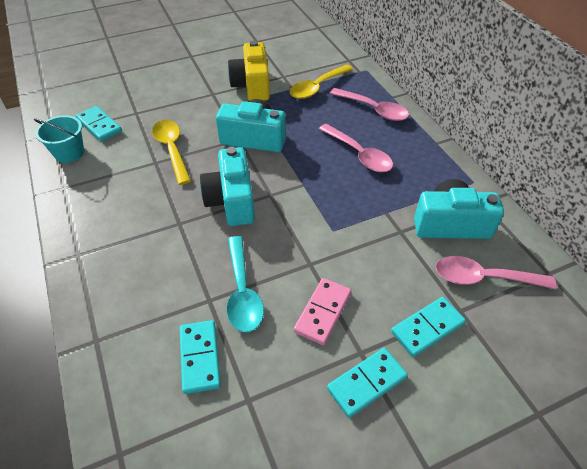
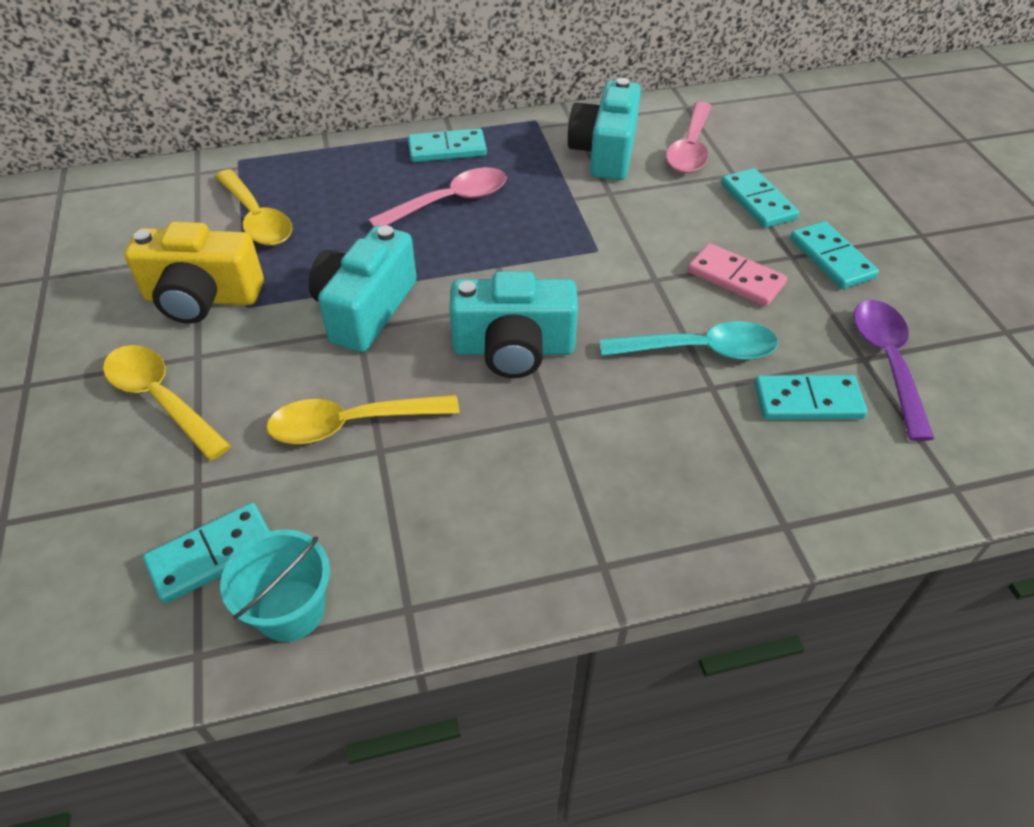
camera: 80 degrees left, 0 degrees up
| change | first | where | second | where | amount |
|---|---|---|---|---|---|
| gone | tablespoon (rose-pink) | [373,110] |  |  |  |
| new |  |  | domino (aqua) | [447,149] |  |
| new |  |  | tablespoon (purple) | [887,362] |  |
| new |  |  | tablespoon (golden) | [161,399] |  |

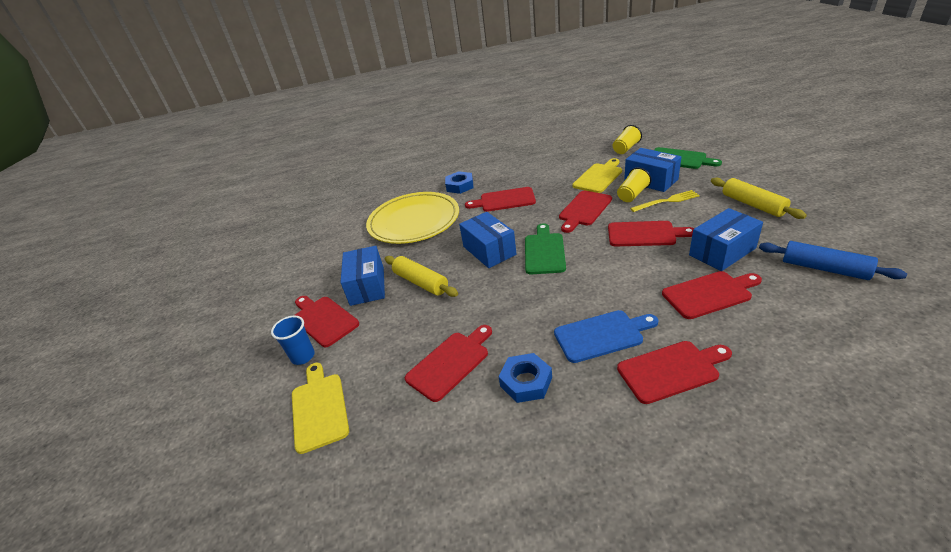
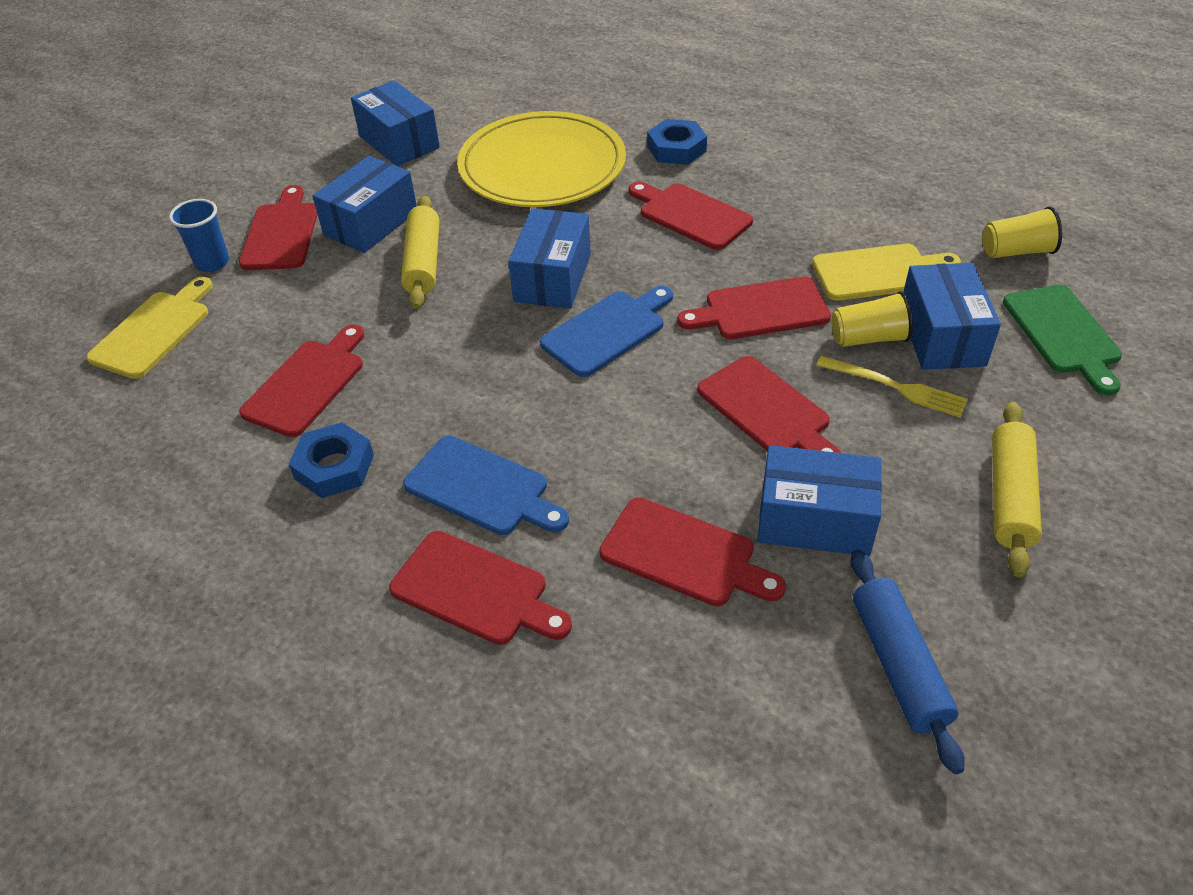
camera: 40 degrees right, 10 degrees up
| change | first | where | second | where | amount |
|---|---|---|---|---|---|
| repainted | bread board (emerald) | [544,251] | bread board (royal blue) | [607,331] |  |
| rotated | bread board (red) | [450,363] |  | [307,384] | 60 degrees counterclockwise |
| new |  |  | parcel (royal blue) | [399,142] |  |

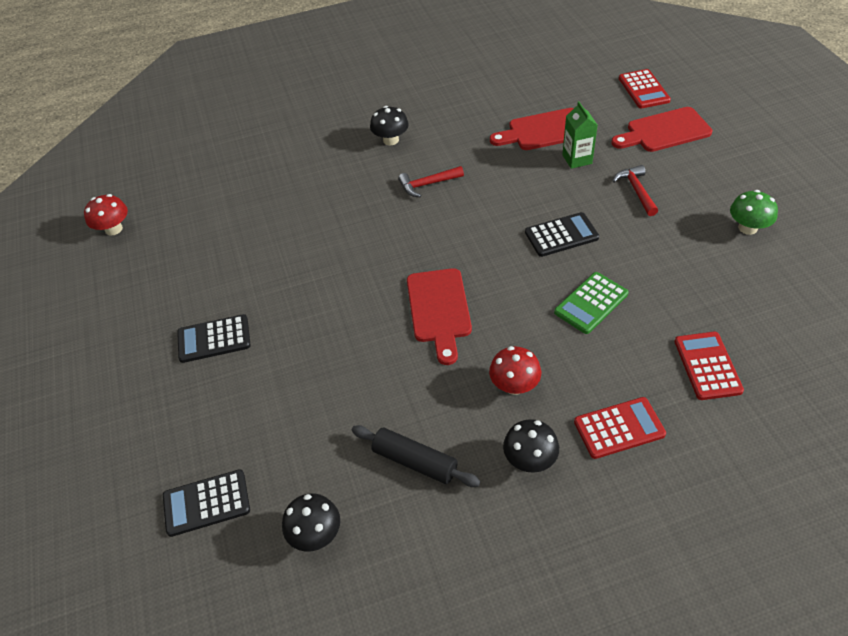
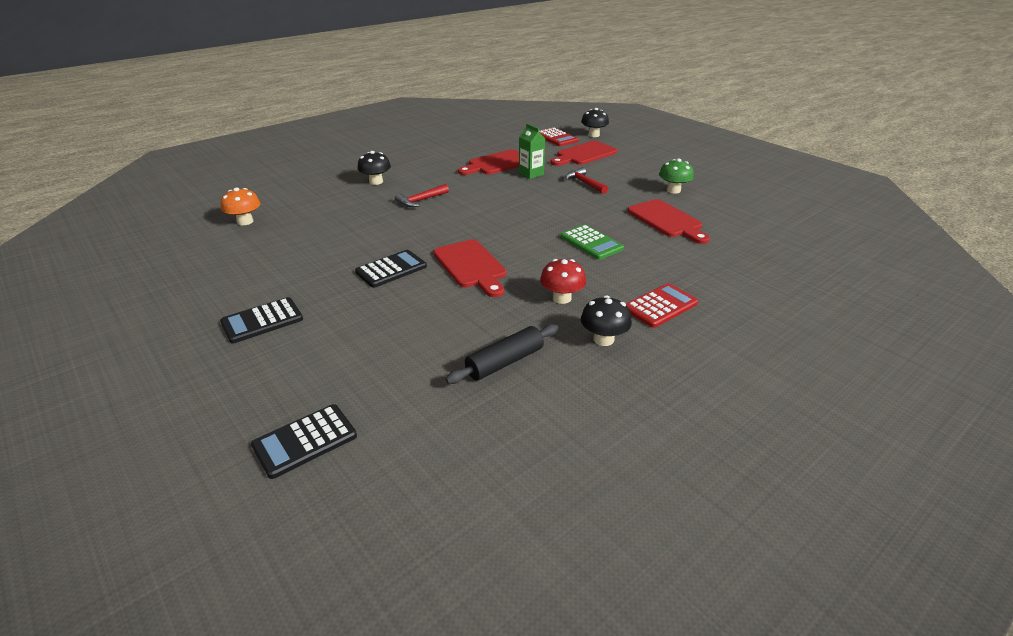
camera: 25 degrees left, 15 degrees down
| change | first | where | second | where | amount |
|---|---|---|---|---|---|
| gone | fungus (red) | [114,229] |  |  |  |
| shifted | pocket calculator (ebony) | [561,235] |  | [391,269] |  |
| rotated | pocket calculator (emerald) | [591,303] |  | [591,243] | 60 degrees counterclockwise |
| gone | pocket calculator (red) | [707,366] |  |  |  |
| rotated | pastry roller (ebony) | [415,461] |  | [504,362] | 45 degrees counterclockwise |
| shifted | fungus (ebony) | [315,534] |  | [593,135] |  |
| new |  |  | fungus (orange) | [245,221] |  |
| new |  |  | bread board (red) | [667,220] |  |

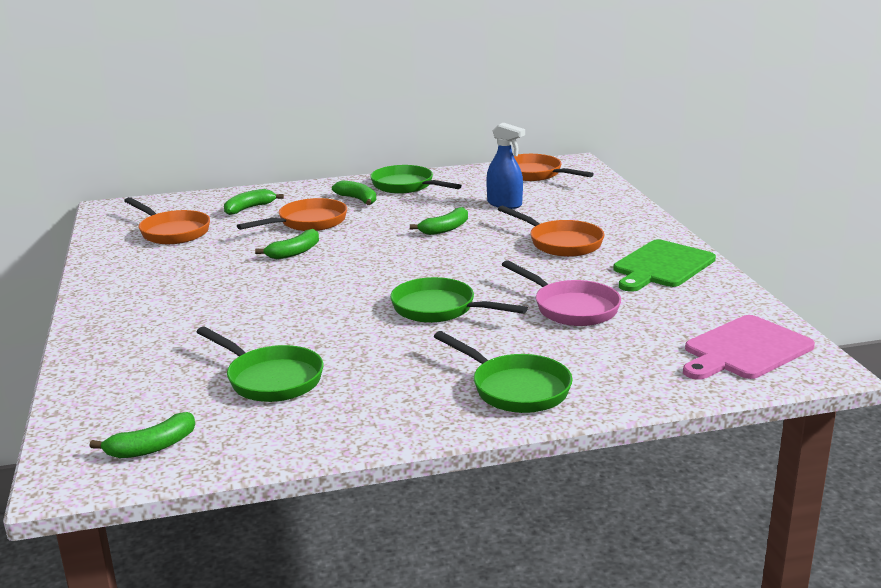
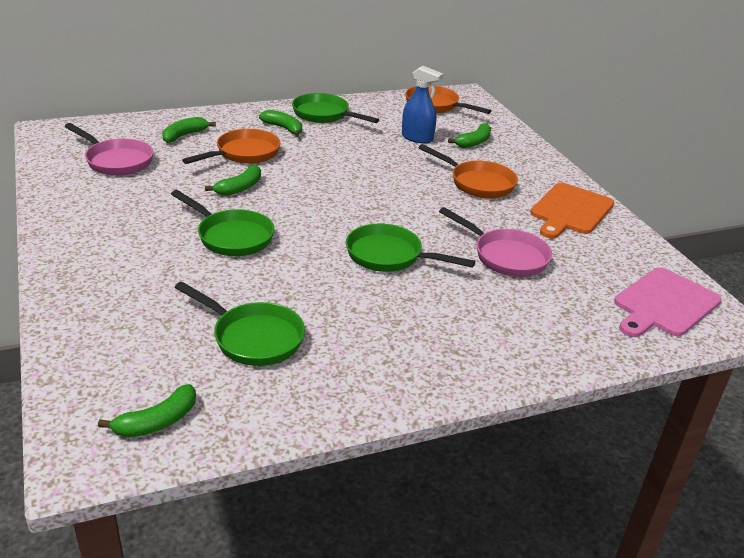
camera: 10 degrees left, 10 degrees up
| change | first | where | second | where | amount |
|---|---|---|---|---|---|
| repainted | frying pan (orange) | [172,232] | frying pan (rose-pink) | [116,161] |  |
| shifted | banana (emerald) | [445,229] |  | [474,142] |  |
| repainted | bread board (emerald) | [661,266] | bread board (orange) | [570,210] |  |
| shifted | frying pan (emerald) | [515,388] |  | [231,237] |  |

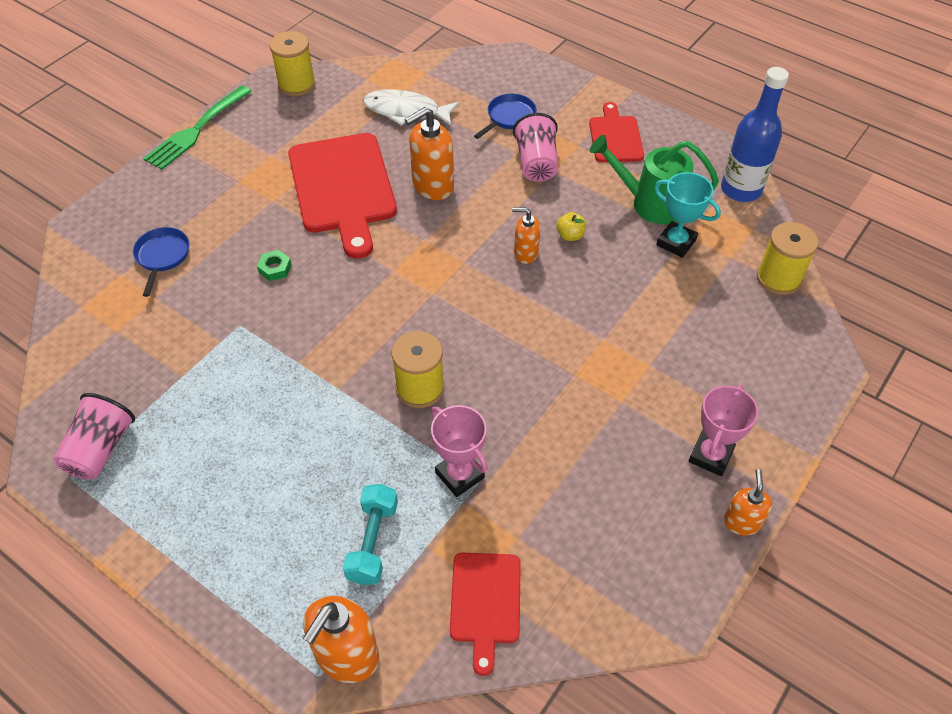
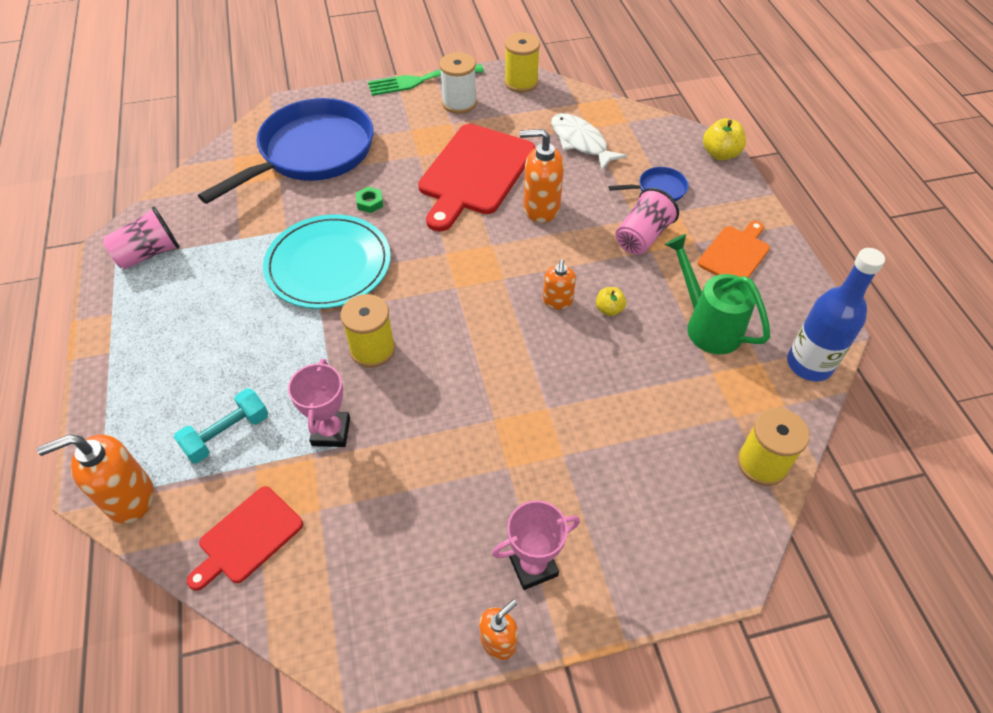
camera: 40 degrees right, 0 degrees up
| change | first | where | second | where | amount |
|---|---|---|---|---|---|
| repainted | bread board (red) | [615,137] | bread board (orange) | [735,253] |  |
| gone | trophy (aqua) | [676,242] |  |  |  |
| rotated | soap pump (orange) | [525,253] |  | [557,301] | 135 degrees counterclockwise |
| scaled | frying pan (royal blue) | [162,257] |  | [311,153] | x2.46 |
| new |  |  | bobbin (snow-white) | [459,103] |  |
| new |  |  | toy apple (golden) | [720,154] |  |
| new |  |  | plate (aqua) | [328,265] |  |

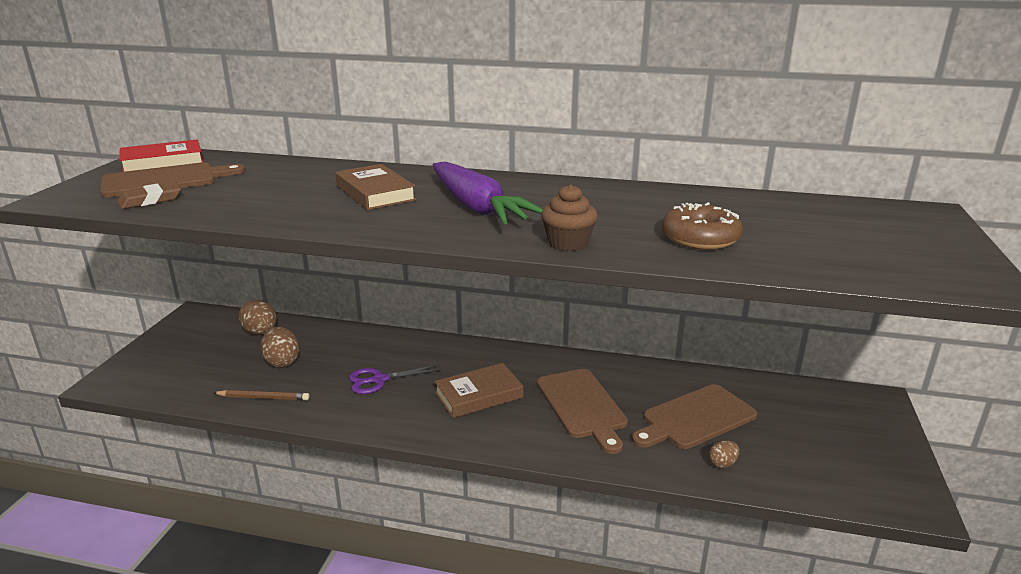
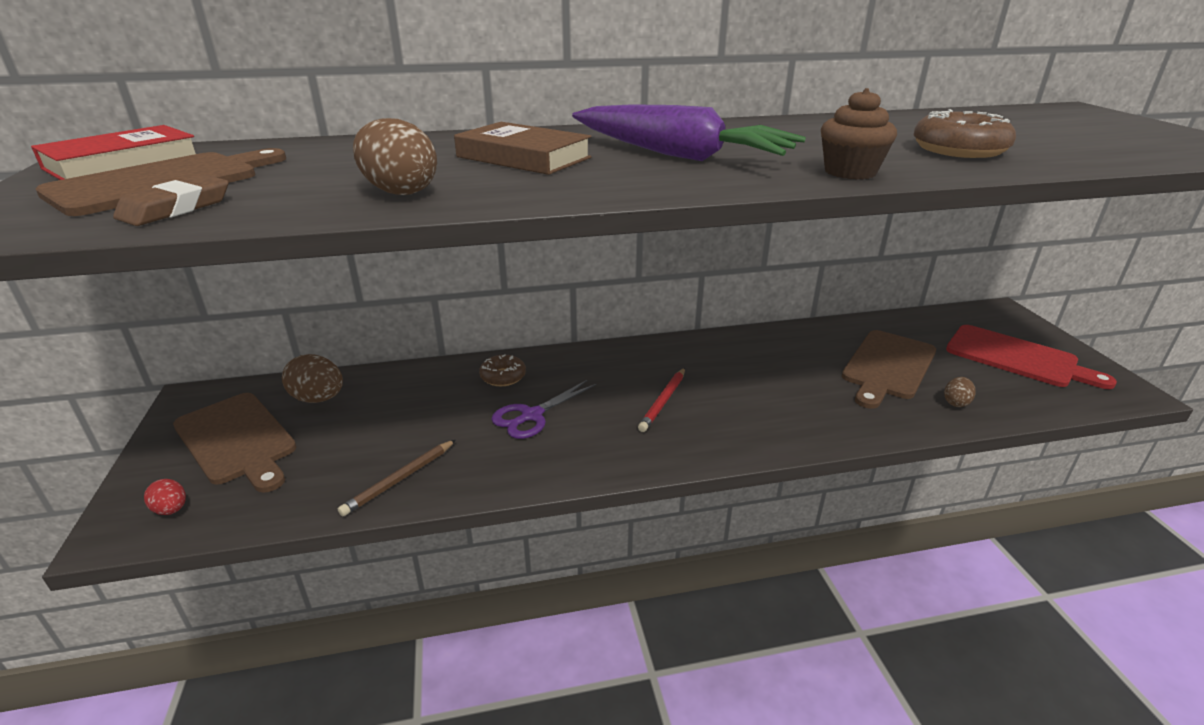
camera: 25 degrees left, 5 degrees up
| change | first | where | second | where | amount |
|---|---|---|---|---|---|
| shifted | egg (brown) | [282,362] |  | [399,192] |  |
| swapped | hardcover (brown) | [479,395] | pencil (red) | [663,401] |  |
| shifted | bread board (brown) | [582,406] |  | [237,440] |  |
| rotated | pencil (brown) | [263,398] |  | [399,479] | 150 degrees clockwise |
| new |  |  | bread board (red) | [1017,357] |  |
| new |  |  | glazed donut (brown) | [503,376] |  |
| new |  |  | egg (red) | [171,510] |  |

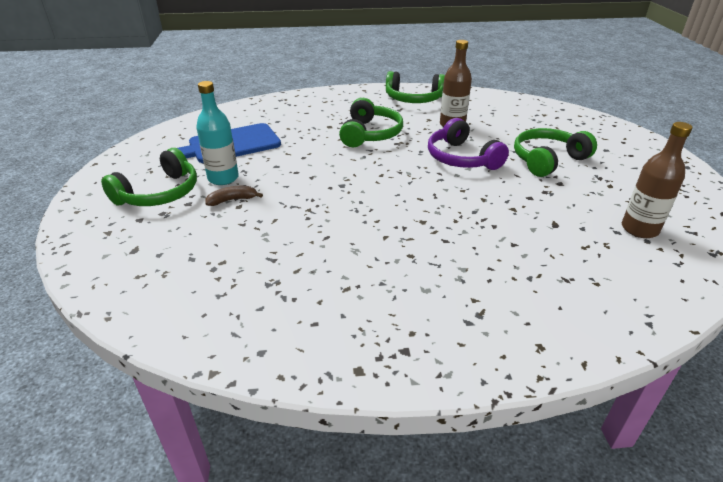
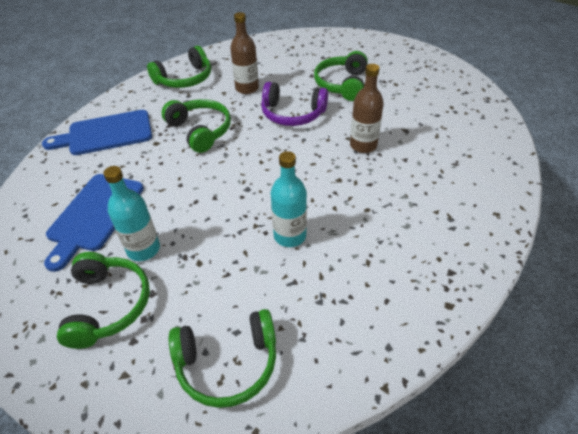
camera: 45 degrees left, 10 degrees up
| change | first | where | second | where | amount |
|---|---|---|---|---|---|
| shifted | bottle (brown) | [639,229] |  | [363,145] |  |
| gone | banana (brown) | [232,200] |  |  |  |
| new |  |  | bread board (royal blue) | [106,133] |  |
| new |  |  | bottle (aqua) | [290,236] |  |
| new |  |  | over-ear headphones (emerald) | [228,364] |  |

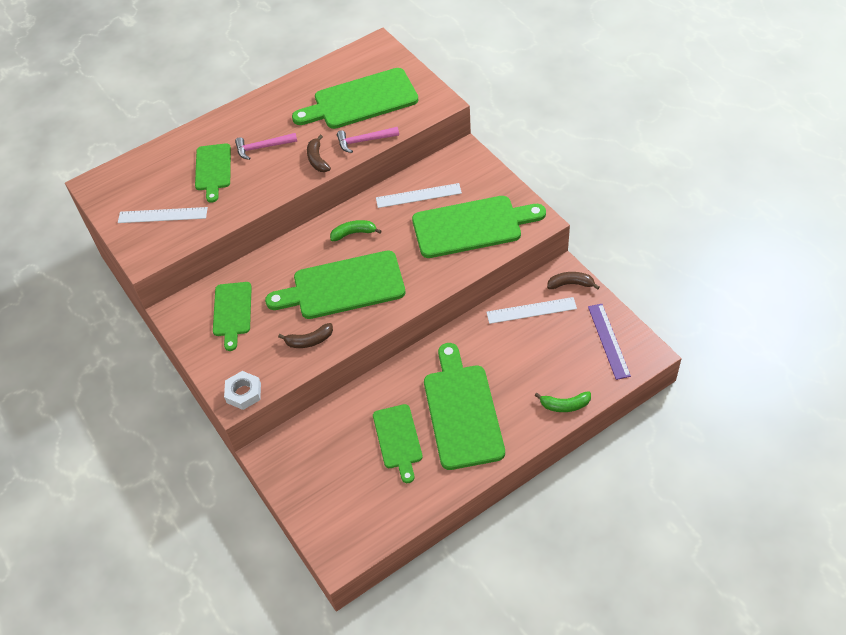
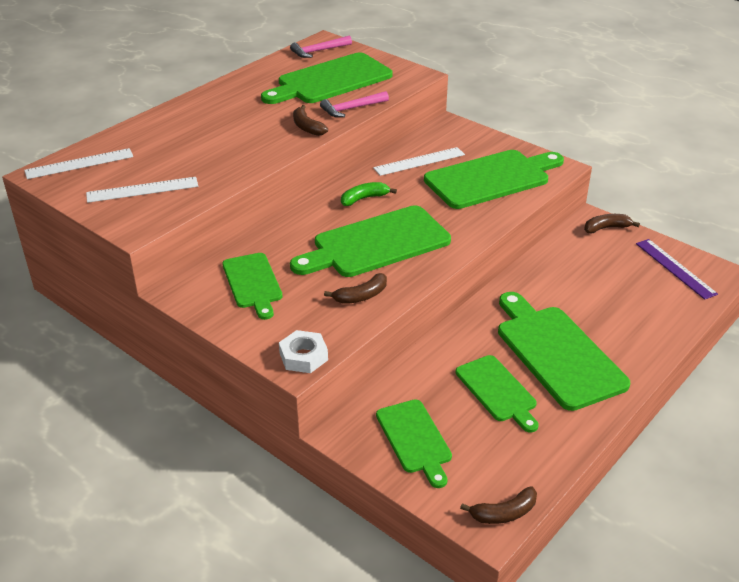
camera: 20 degrees left, 15 degrees down
| change | first | where | second | where | amount |
|---|---|---|---|---|---|
| shifted | hammer (rose-pink) | [263,147] |  | [318,51] |  |
| shifted | bread board (emerald) | [213,169] |  | [415,439] |  |
| shifted | measuring stick (snow-white) | [531,310] |  | [79,164] |  |
| gone | banana (emerald) | [565,405] |  |  |  |
| new |  |  | banana (brown) | [504,513] |  |

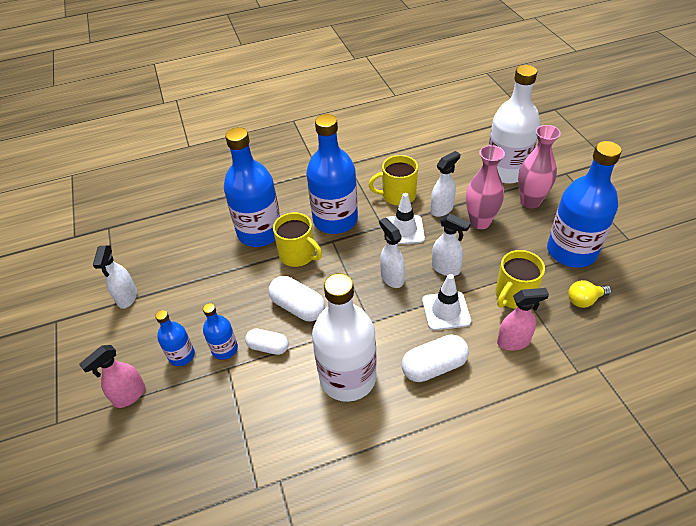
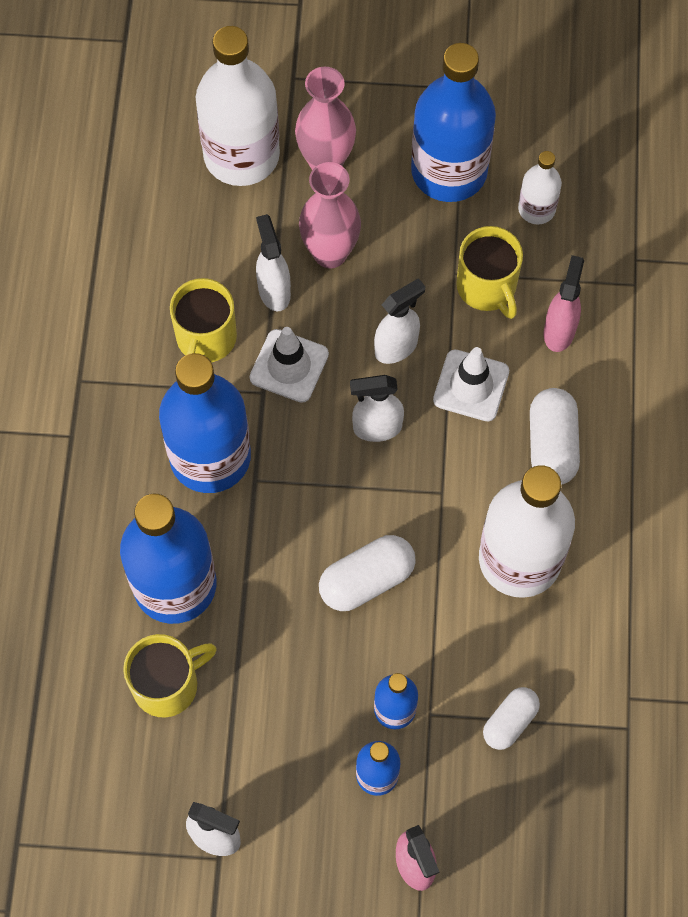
camera: 70 degrees left, 20 degrees up
| change | first | where | second | where | amount |
|---|---|---|---|---|---|
| shifted | mug (golden) | [298,255] |  | [167,684] |  |
| swapped | bulb (golden) | [584,300] | bottle (snow-white) | [536,209] |  |
| shifted | pill shape (snow-white) | [268,347] |  | [510,722] |  |

